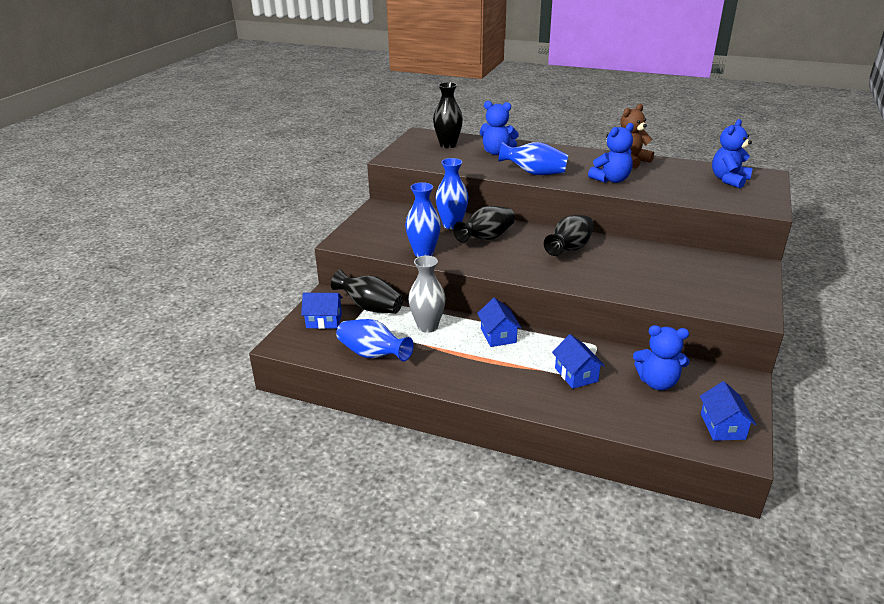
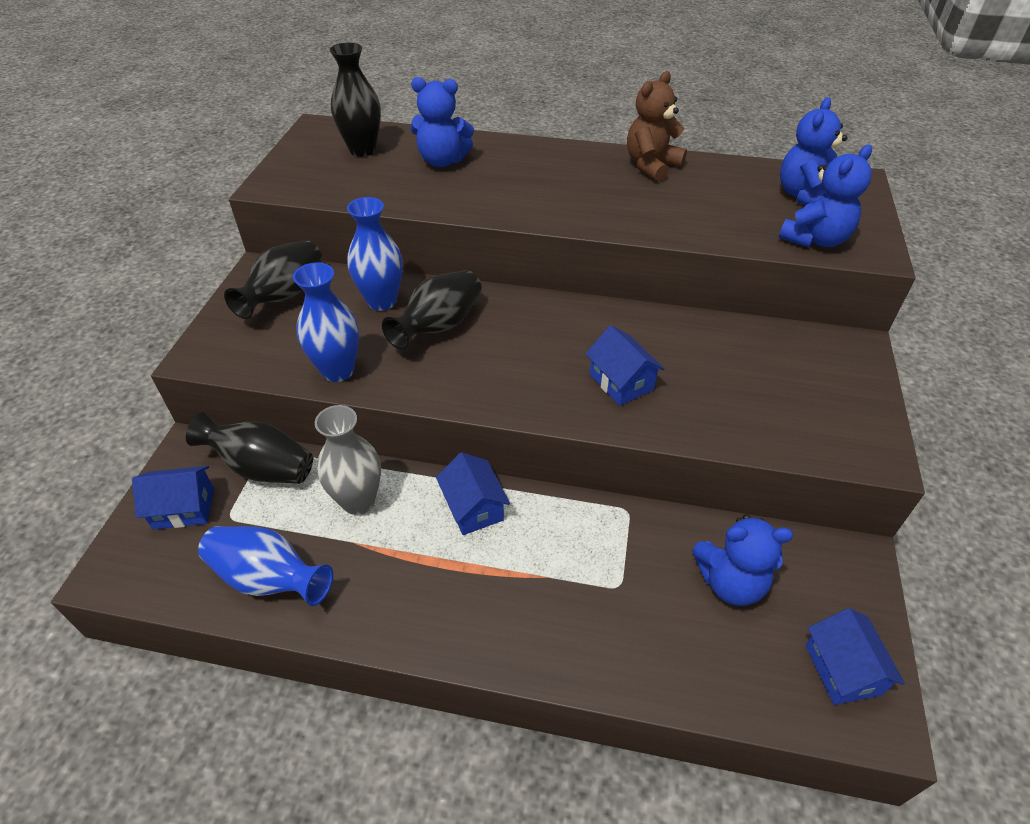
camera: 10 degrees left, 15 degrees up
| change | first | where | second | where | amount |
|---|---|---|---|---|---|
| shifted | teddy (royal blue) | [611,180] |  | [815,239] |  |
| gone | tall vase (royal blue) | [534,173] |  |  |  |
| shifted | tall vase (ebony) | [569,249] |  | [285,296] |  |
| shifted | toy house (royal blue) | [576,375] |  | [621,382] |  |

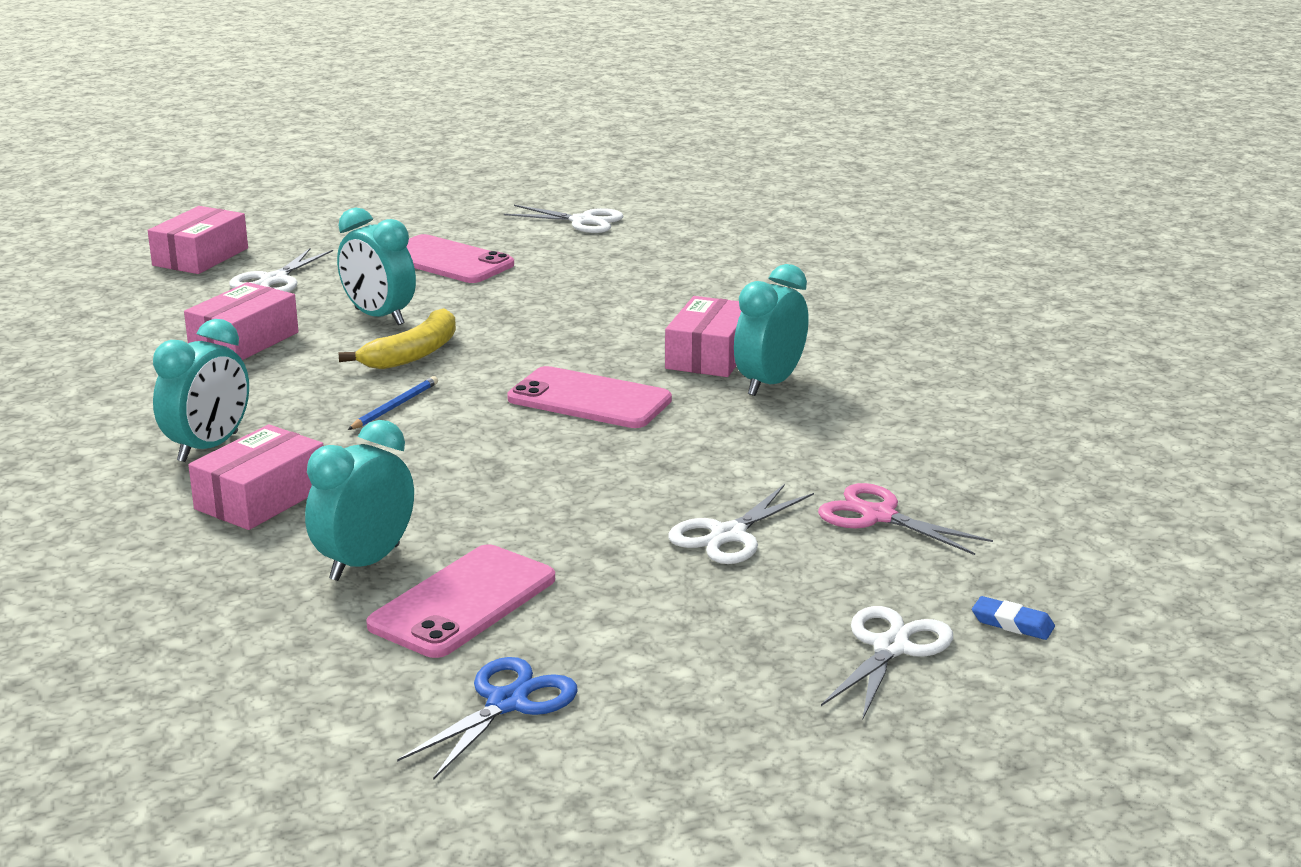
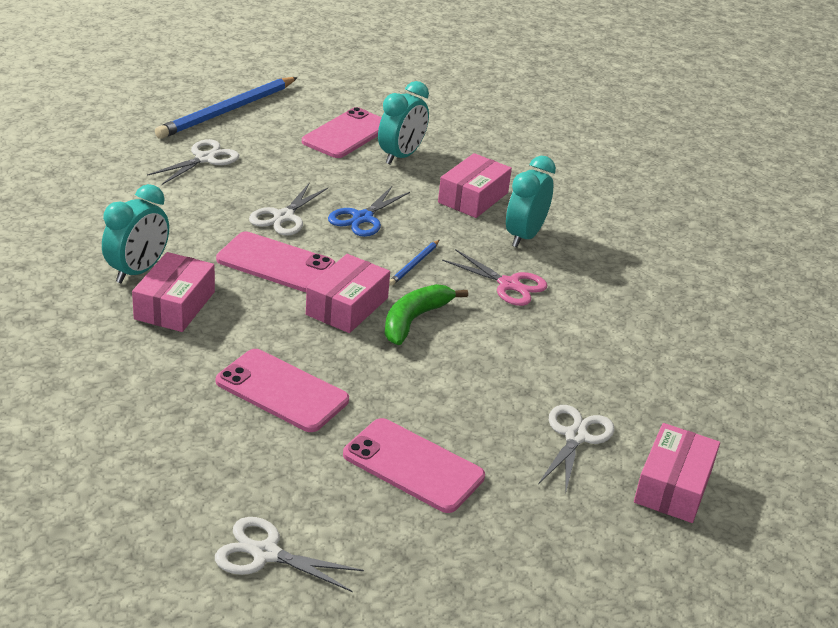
camera: 175 degrees right, 10 degrees up
| change | first | where | second | where | amount |
|---|---|---|---|---|---|
| gone | clock (aqua) | [379,317] |  |  |  |
| shifted | parcel (rose-pink) | [244,341] |  | [347,306] |  |
| repainted | banana (golden) | [413,354] | banana (emerald) | [414,320] |  |
| shifted | shears (rose-pink) | [878,516] |  | [509,284] |  |
| gone | gum eraser (royal blue) | [1012,623] |  |  |  |
| shifted | shears (snow-white) | [891,648] |  | [284,217] |  |
| shifted | shears (royal blue) | [507,703] |  | [362,218] |  |
| new |  |  | pencil (royal blue) | [227,111] |  |
| new |  |  | smartphone (rose-pink) | [282,391] |  |

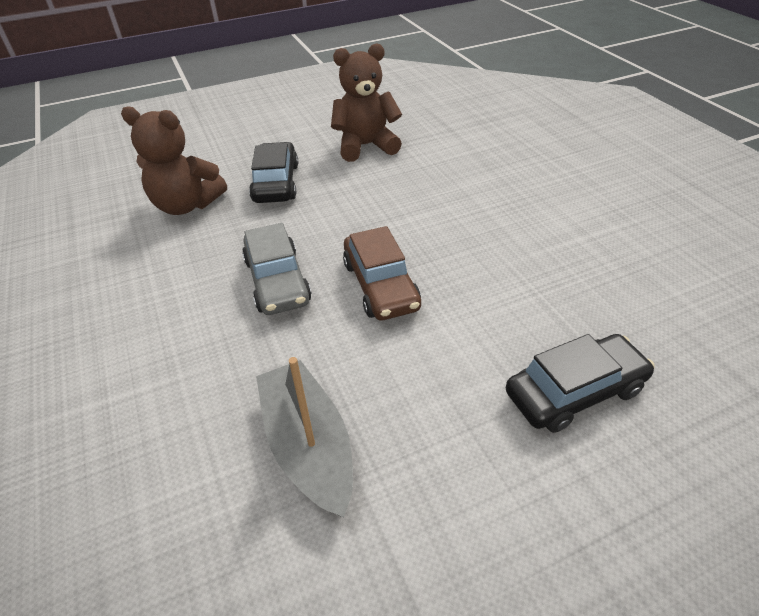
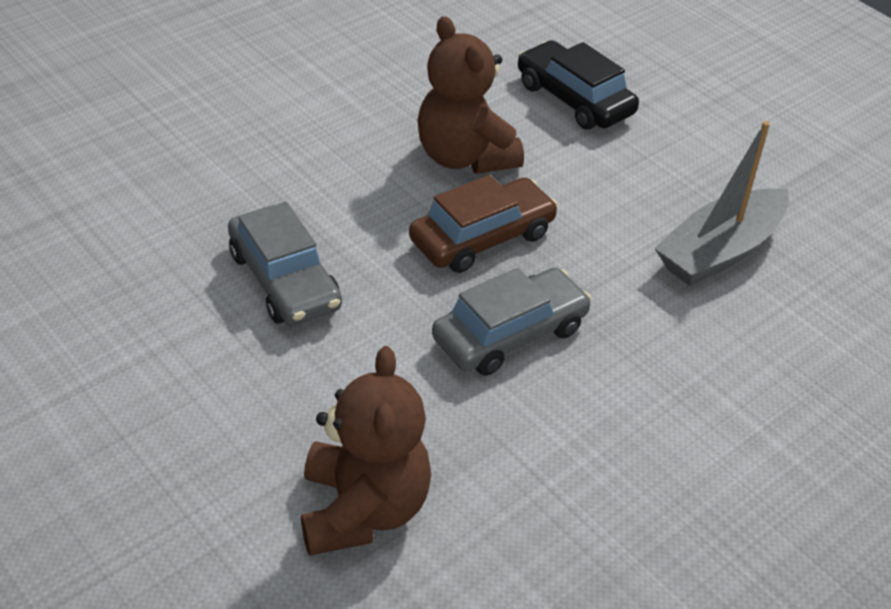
camera: 110 degrees left, 0 degrees up
| change | first | where | second | where | amount |
|---|---|---|---|---|---|
| shifted | teddy (brown) | [366,146] |  | [464,157] |  |
| gone | automobile (ebony) | [276,183] |  |  |  |
| new |  |  | automobile (grey) | [284,280] |  |

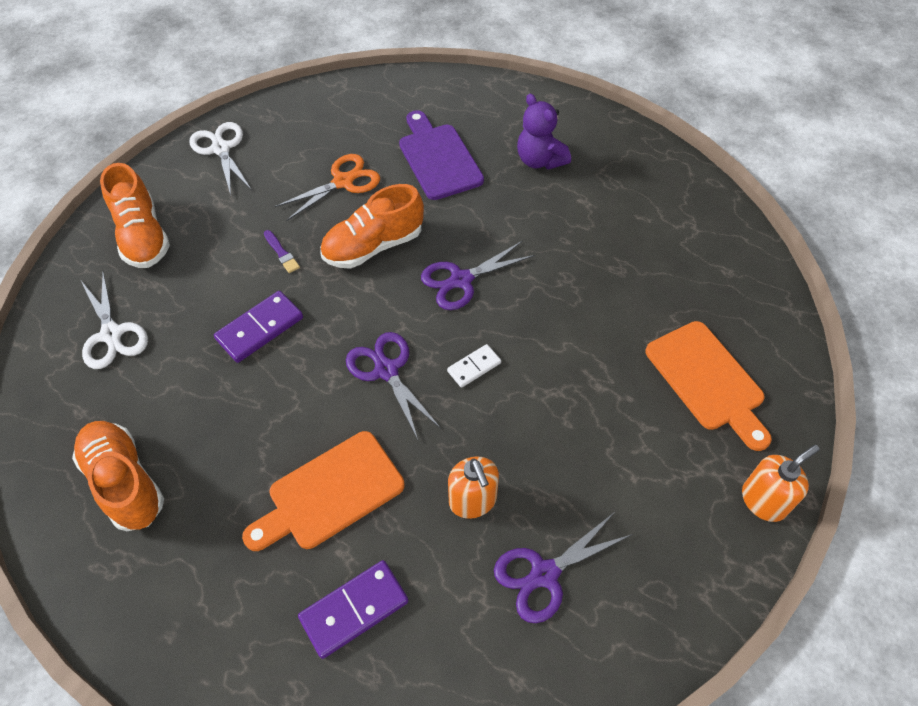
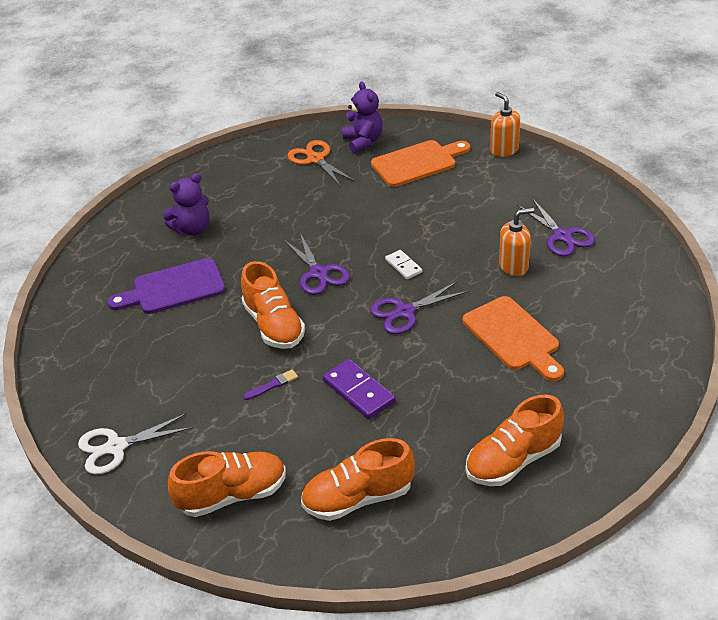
camera: 85 degrees left, 15 degrees down
| change | first | where | second | where | amount |
|---|---|---|---|---|---|
| shifted | shears (orange) | [343,181] |  | [315,159] |  |
| swapped | shears (snow-white) | [112,334] | shoe (orange) | [358,498] |  |
| gone | domino (purple) | [354,609] |  |  |  |
| new |  |  | teddy (purple) | [363,141] |  |

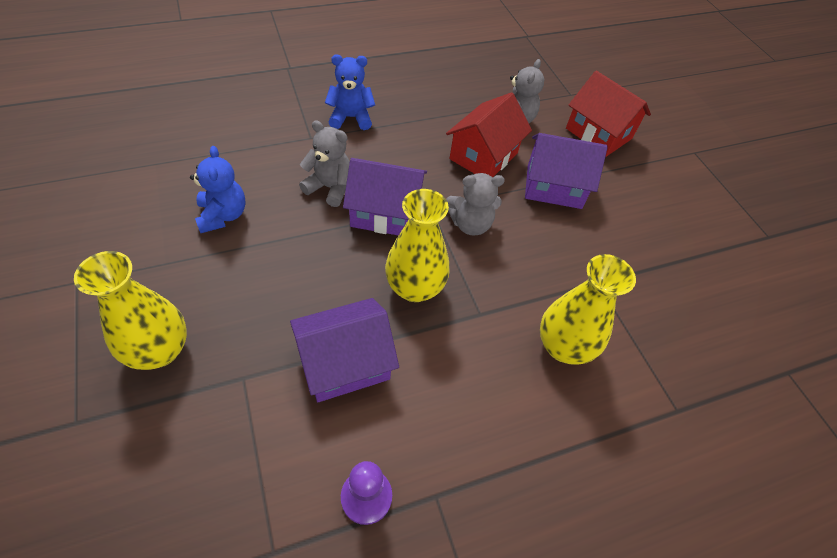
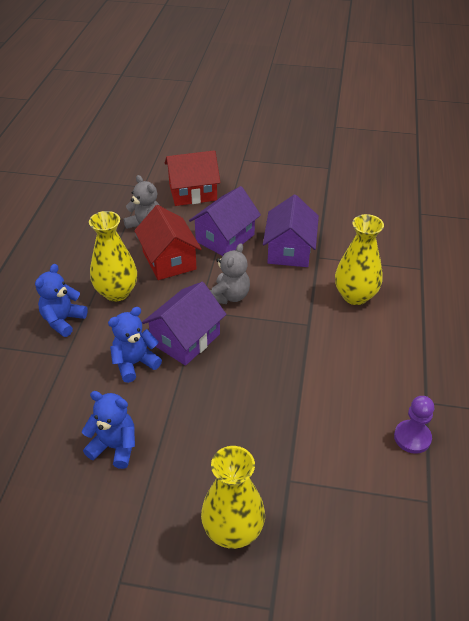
camera: 55 degrees left, 10 degrees down
| change | first | where | second | where | amount |
|---|---|---|---|---|---|
| repainted | teddy (grey) | [330,188] | teddy (royal blue) | [135,363] |  |
| shifted | tall vase (golden) | [415,288] |  | [117,292] |  |
| shifted | toy house (purple) | [345,363] |  | [289,250] |  |

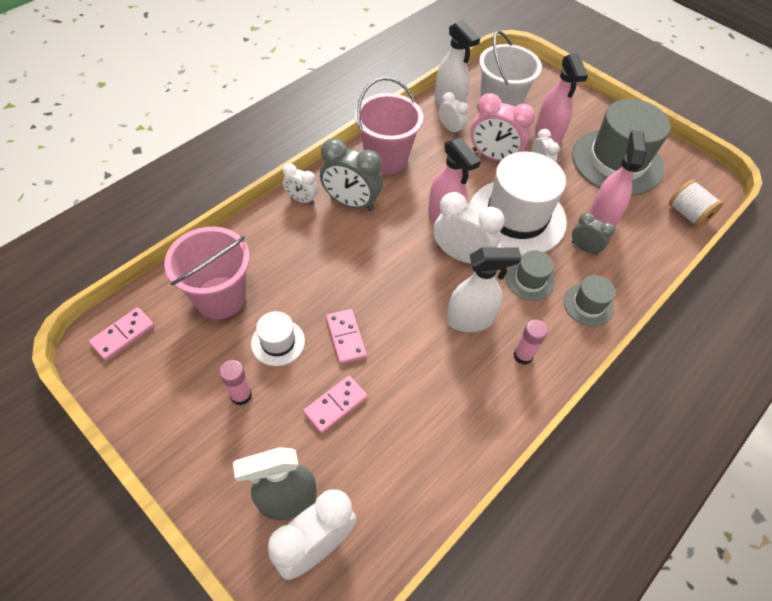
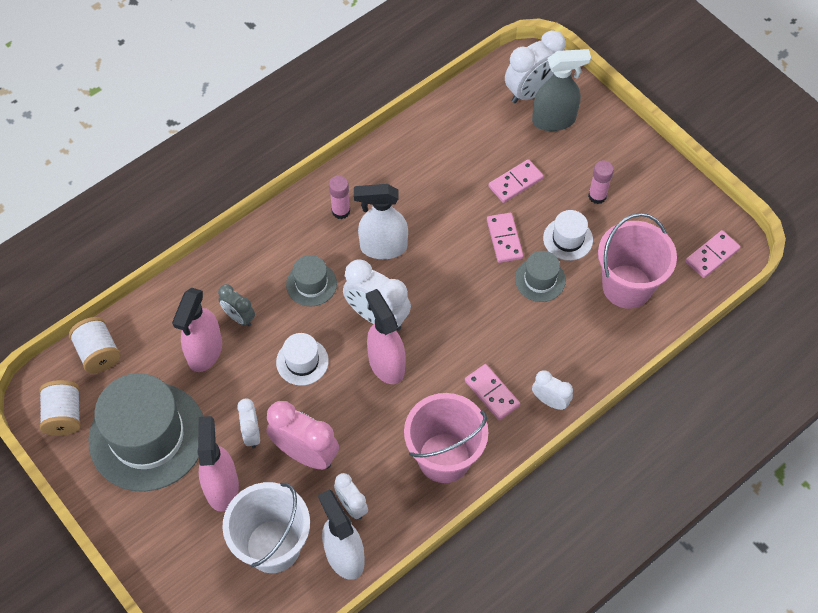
camera: 170 degrees left, 5 degrees up
| change | first | where | second | where | amount |
|---|---|---|---|---|---|
| swapped | clock (grey) | [351,202] | domino (rose-pink) | [492,393] |  |
| scaled | hat (snow-white) | [517,217] |  | [302,361] | x0.46 |
| shifted | hat (grey) | [588,305] |  | [540,279] |  |
| new |  |  | bobbin (snow-white) | [64,415] |  |

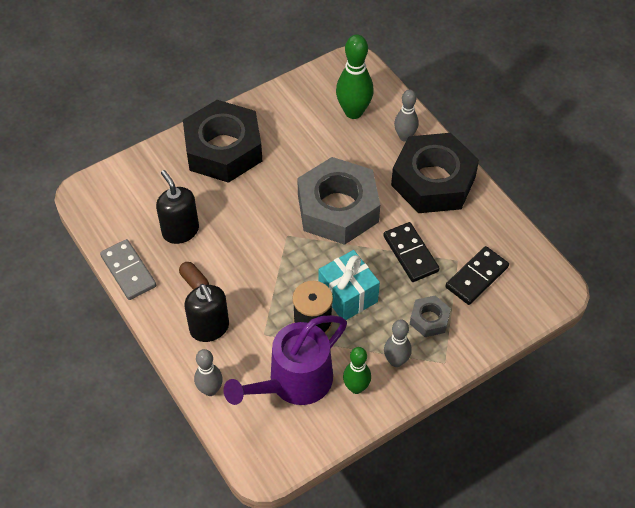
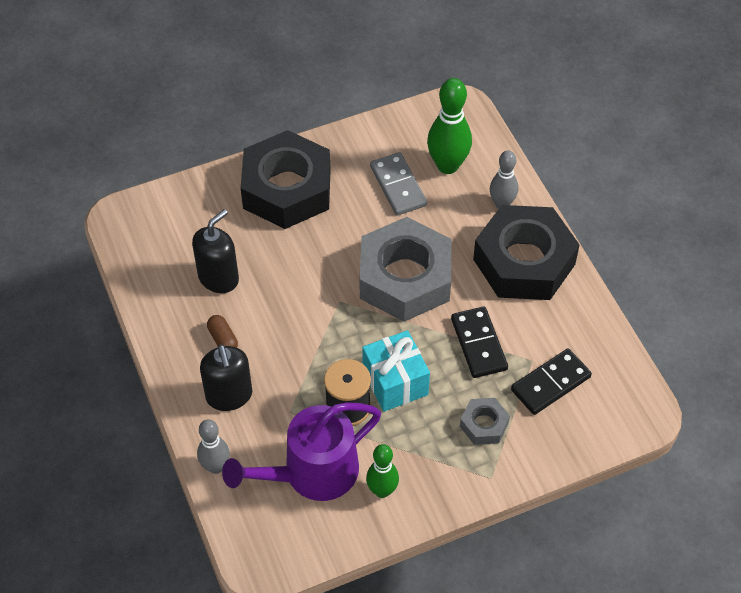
camera: 10 degrees right, 0 degrees up
| change | first | where | second | where | amount |
|---|---|---|---|---|---|
| rotated | soap pump (ebony) | [180,231] |  | [218,278] | 60 degrees clockwise |
| shifted | domino (grey) | [128,271] |  | [398,186] |  |
| gone | tenpin (grey) | [396,361] |  |  |  |

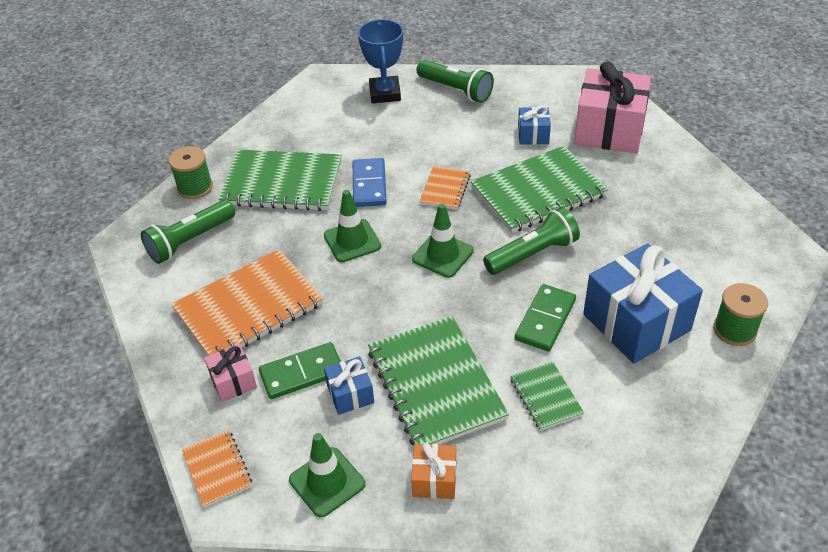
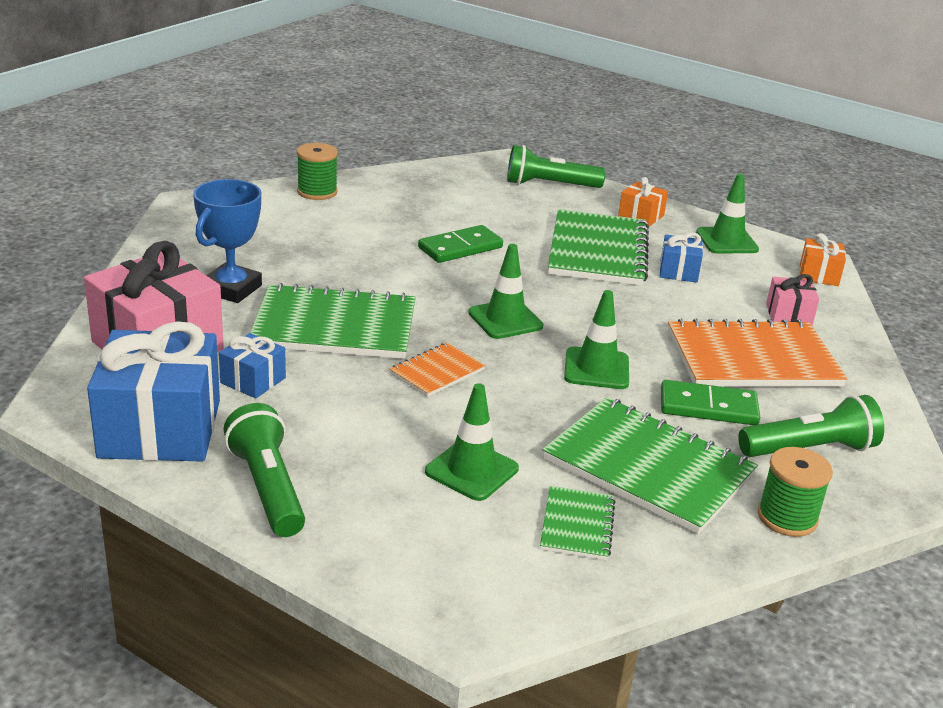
camera: 155 degrees left, 15 degrees down
| change | first | where | second | where | amount |
|---|---|---|---|---|---|
| shifted | trophy (royal blue) | [385,93] |  | [231,289] |  |
| gone | domino (royal blue) | [369,185] |  |  |  |
| shifted | torch (emerald) | [532,254] |  | [549,185] |  |
| shifted | present (royal blue) | [636,322] |  | [160,429] |  |
| shifted | domino (emerald) | [302,373] |  | [708,407] |  |
| shifted | notepad (emerald) | [546,397] |  | [577,525] |  |
| swapped | notepad (orange) | [217,469] | present (orange) | [818,275] |  |
| new |  |  | safety cone (emerald) | [471,470] |  |

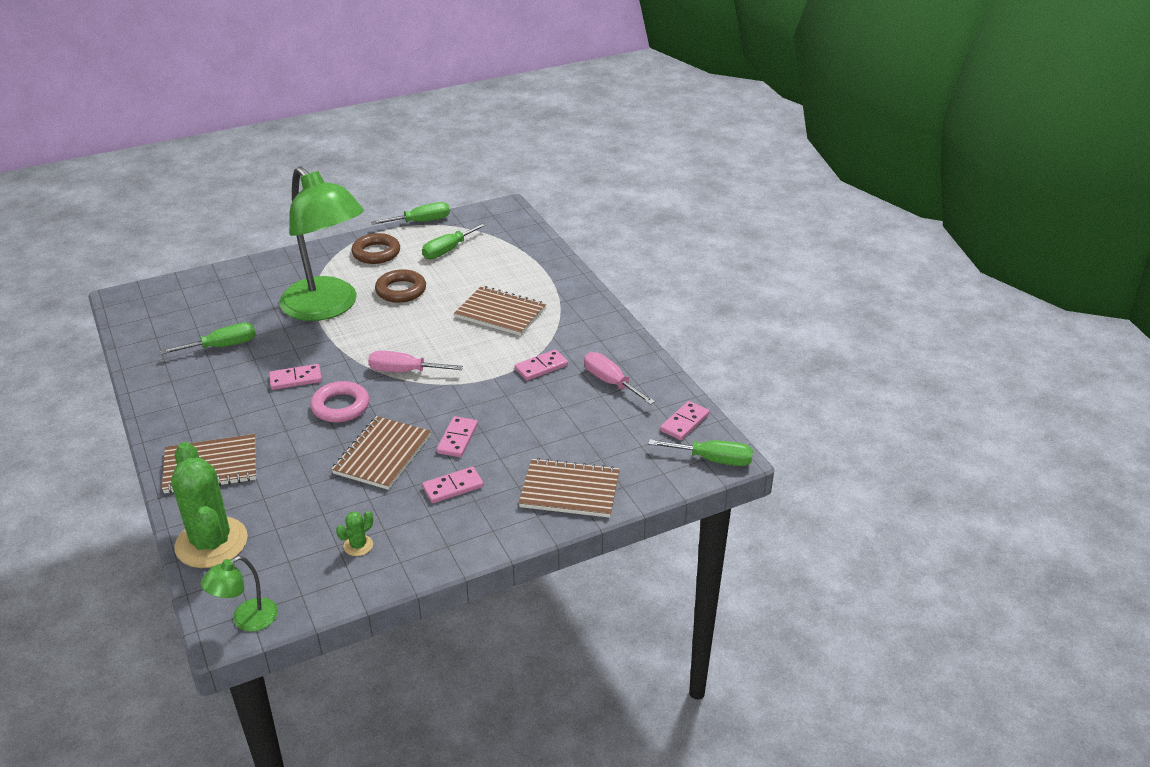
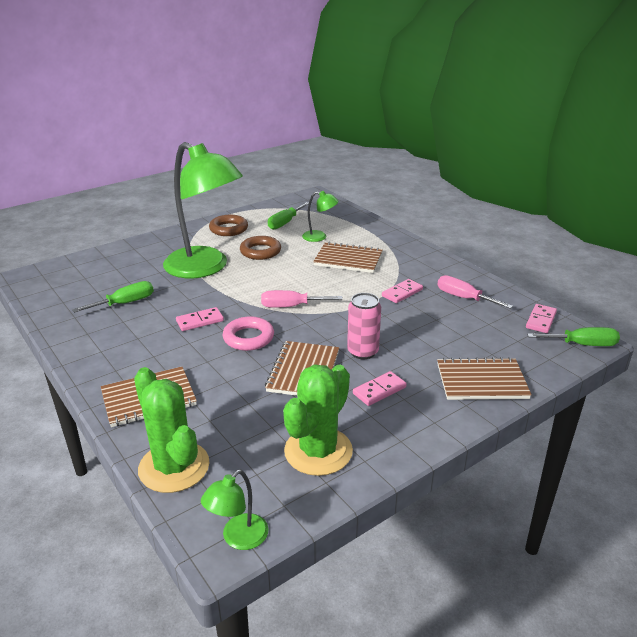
camera: 10 degrees left, 5 degrees down
| change | first | where | second | where | amount |
|---|---|---|---|---|---|
| gone | hand screwdriver (emerald) | [421,222] |  |  |  |
| swapped | domino (rose-pink) | [457,439] | tin (rose-pink) | [362,352] |  |
| scaled | prickly plant (emerald) | [358,545] |  | [318,451] | x2.41 |
| new |  |  | lamp (emerald) | [319,237] |  |

